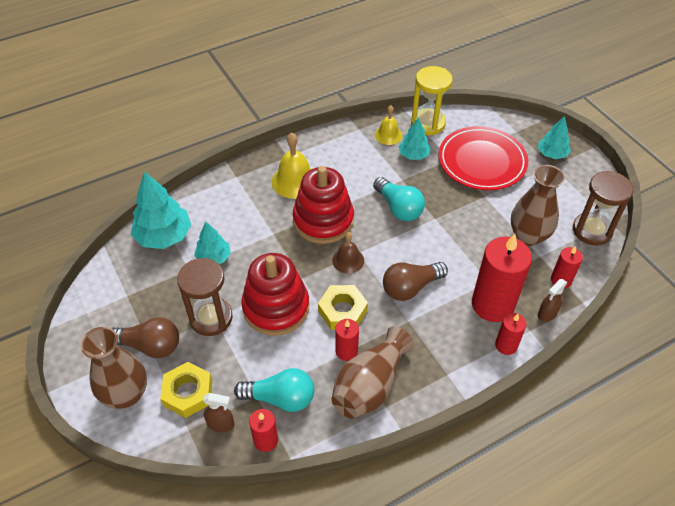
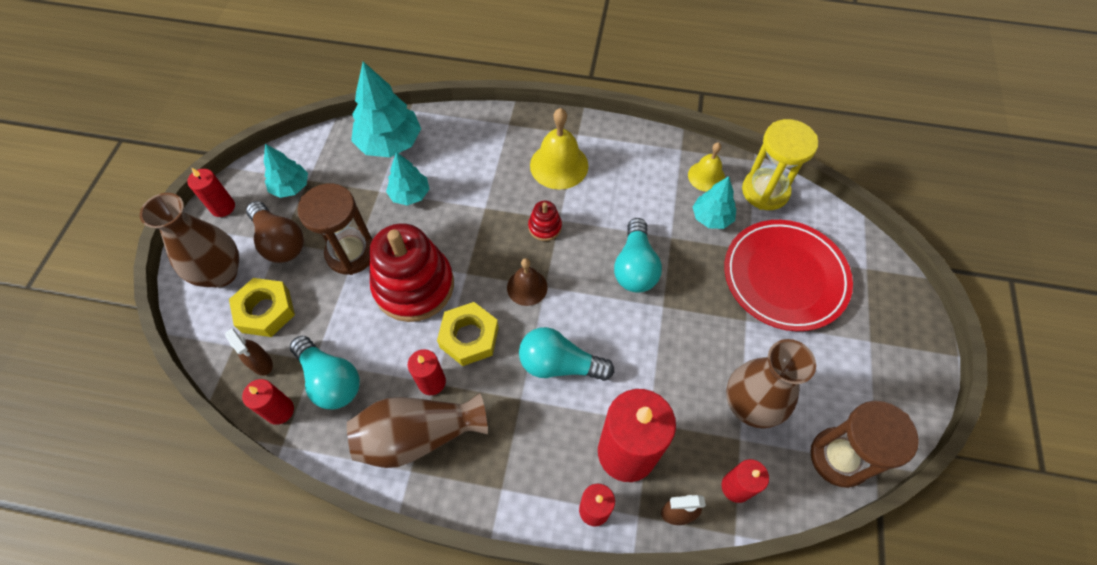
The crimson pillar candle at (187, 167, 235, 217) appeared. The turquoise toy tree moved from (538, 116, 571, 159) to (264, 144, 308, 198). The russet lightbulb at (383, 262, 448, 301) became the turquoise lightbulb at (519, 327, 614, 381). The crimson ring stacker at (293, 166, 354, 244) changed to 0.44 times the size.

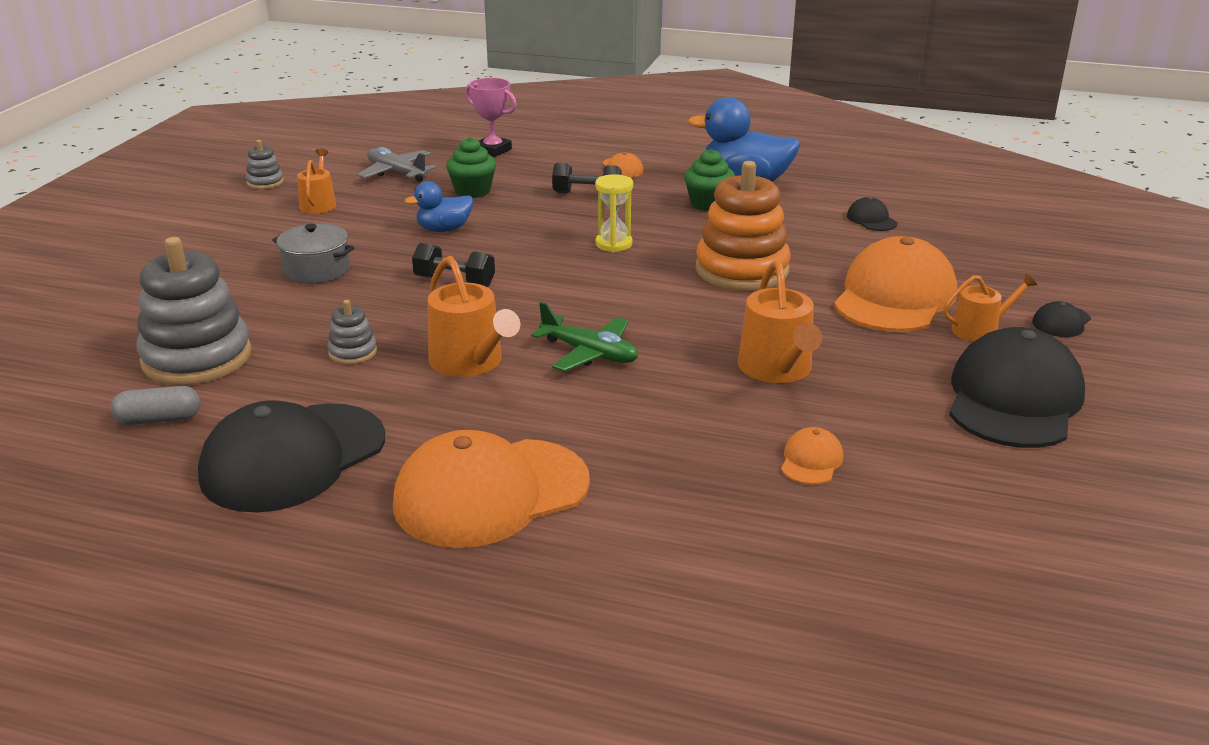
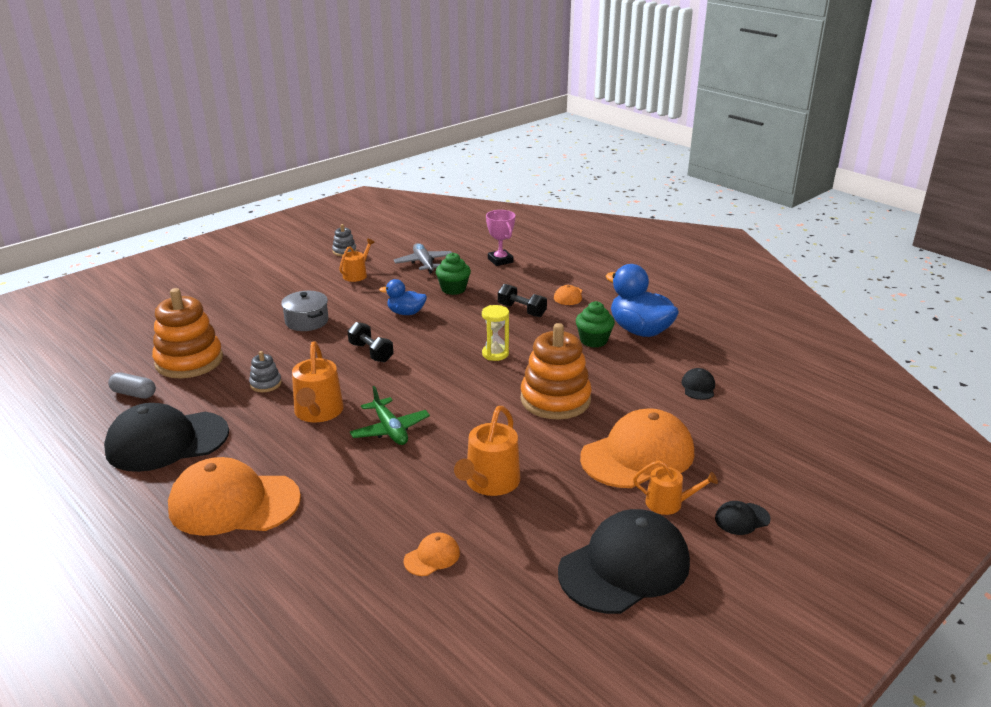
The ash-grey ring stacker at (136, 237, 252, 385) became the orange-coloured ring stacker at (152, 288, 223, 379).

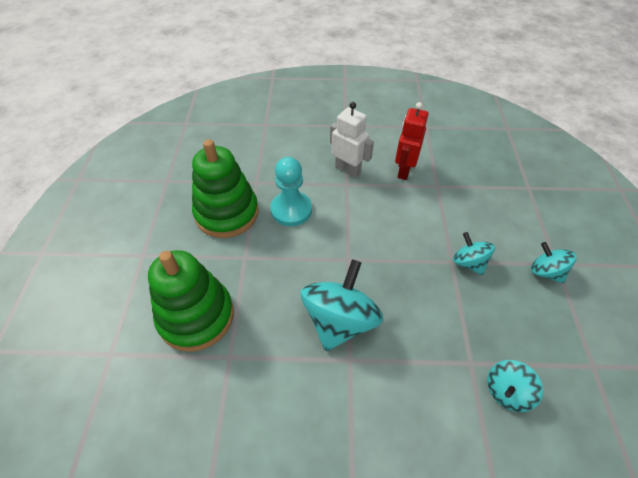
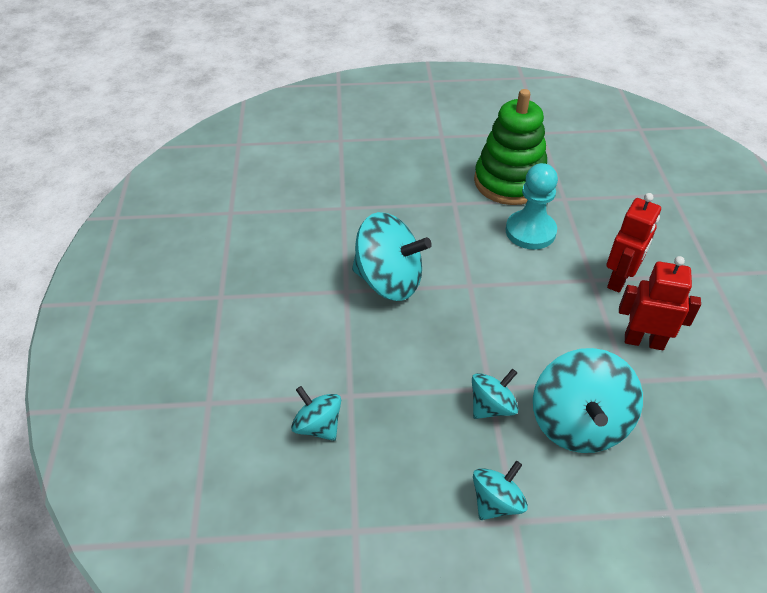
The turquoise whirligig at (533, 348, 643, 453) appeared. The pure white robot at (330, 102, 374, 178) became the crimson robot at (606, 193, 661, 293). The leaf-green ring stacker at (148, 250, 234, 352) disappeared.

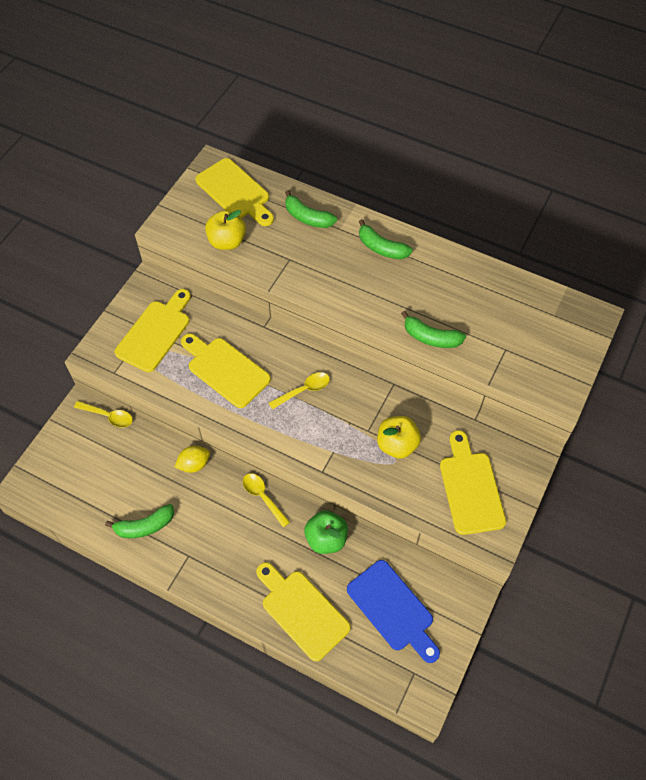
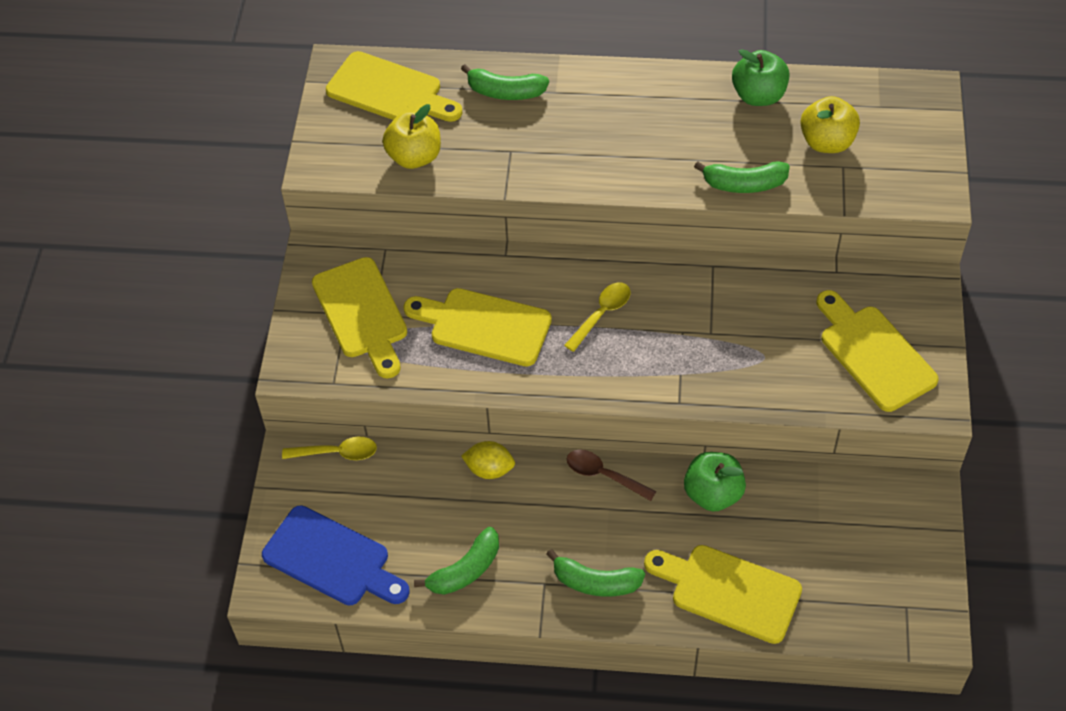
The cobalt bread board moved from (347, 560, 440, 663) to (262, 505, 410, 605). The bright yellow bread board at (114, 289, 191, 372) turned 150 degrees clockwise. The bright yellow citrus fruit at (175, 446, 210, 473) turned 60 degrees clockwise. The leaf-green toy banana moved from (359, 219, 413, 259) to (546, 549, 645, 597). The bright yellow tablespoon at (243, 473, 290, 527) became the russet tablespoon at (567, 450, 656, 501). The leaf-green apple fruit at (732, 49, 790, 106) appeared. The bright yellow apple fruit moved from (377, 416, 421, 459) to (800, 96, 860, 153).

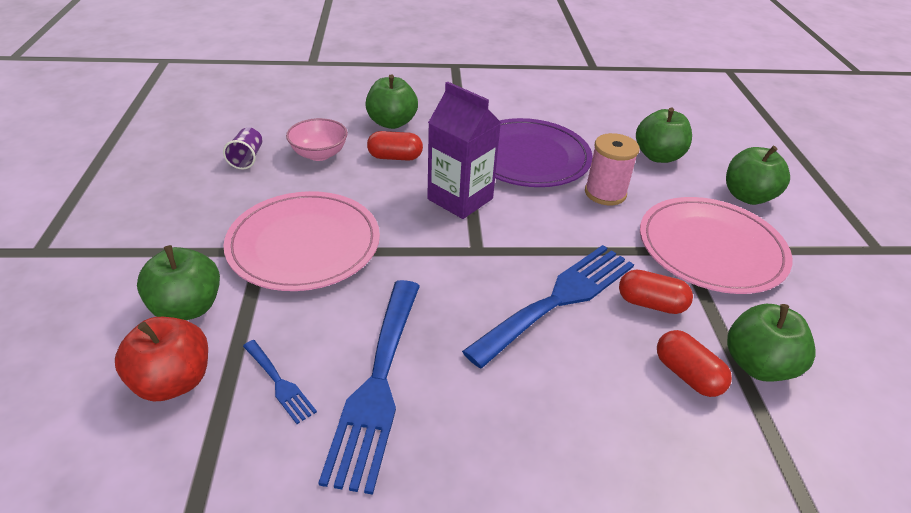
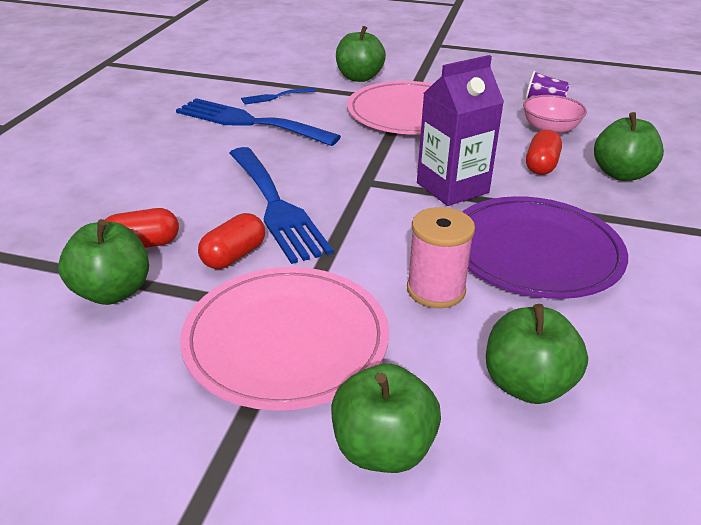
The crimson apple fruit at (115, 317, 208, 401) disappeared.

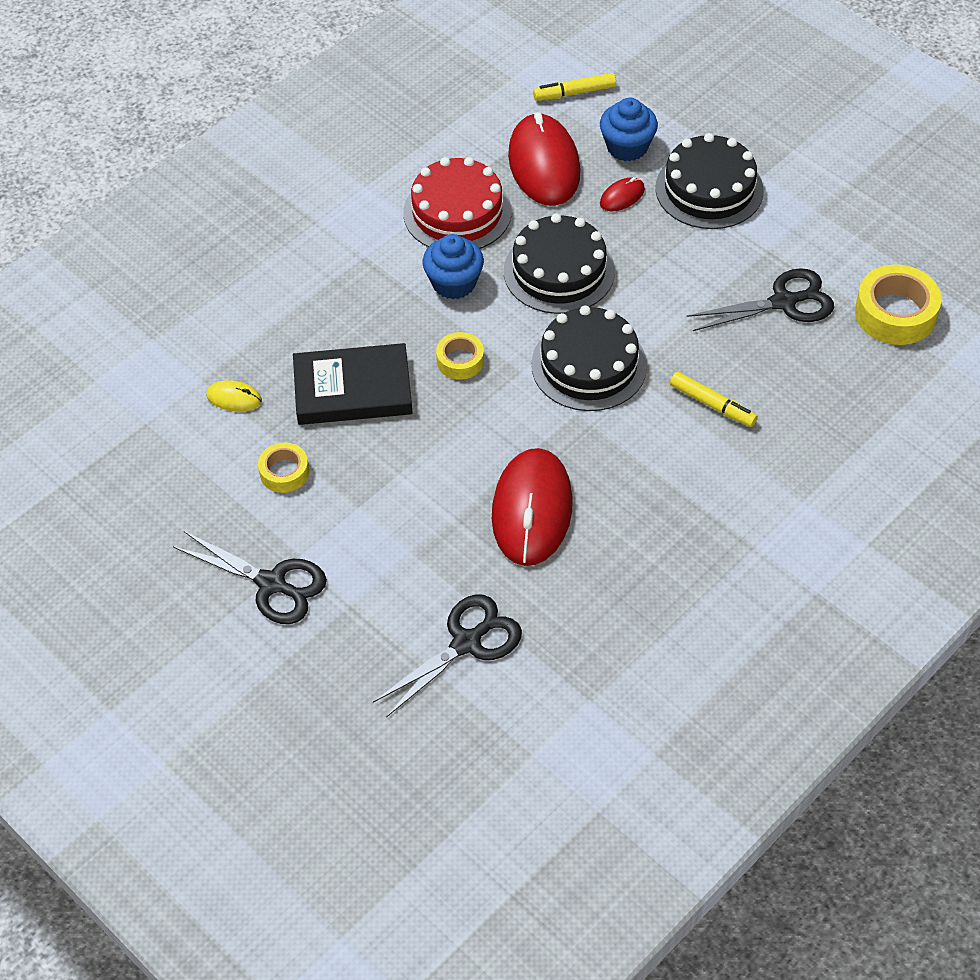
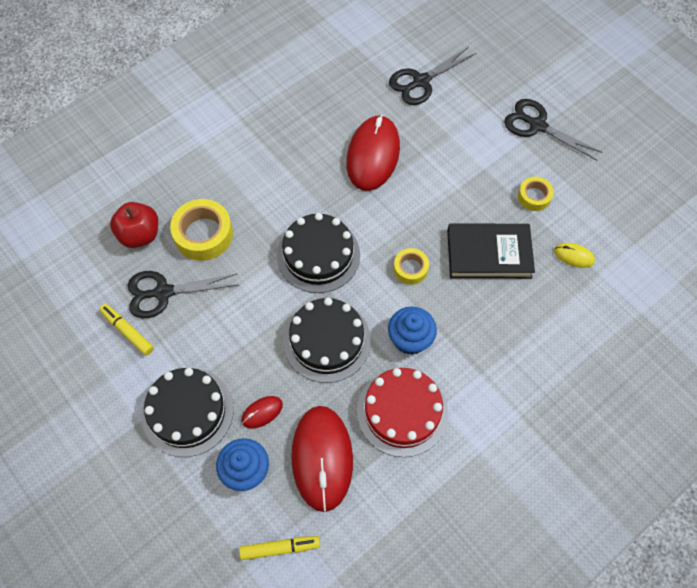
The bright yellow marker pen moved from (670, 372, 758, 427) to (99, 304, 154, 355). The crimson apple fruit at (110, 202, 158, 248) appeared. The bright yellow sticky tape moved from (855, 264, 942, 345) to (170, 199, 233, 261).

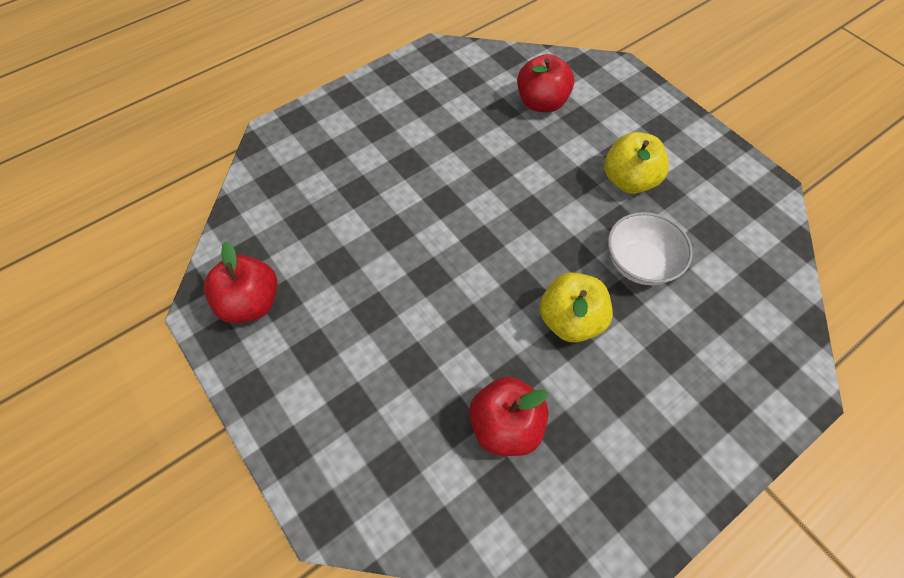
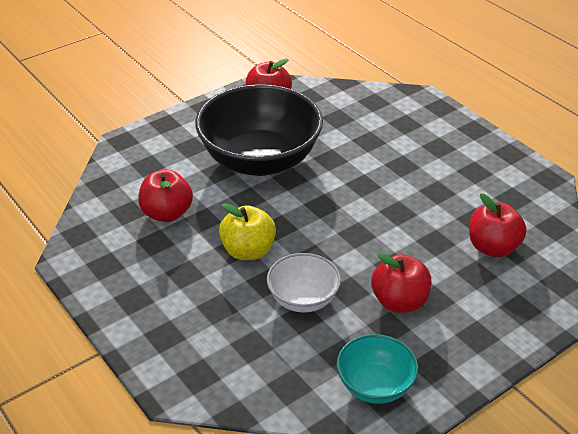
The jet-black bowl at (195, 84, 323, 176) appeared. The turquoise bowl at (336, 334, 418, 404) appeared. The bright yellow apple fruit at (605, 132, 669, 194) became the crimson apple fruit at (371, 253, 431, 313).

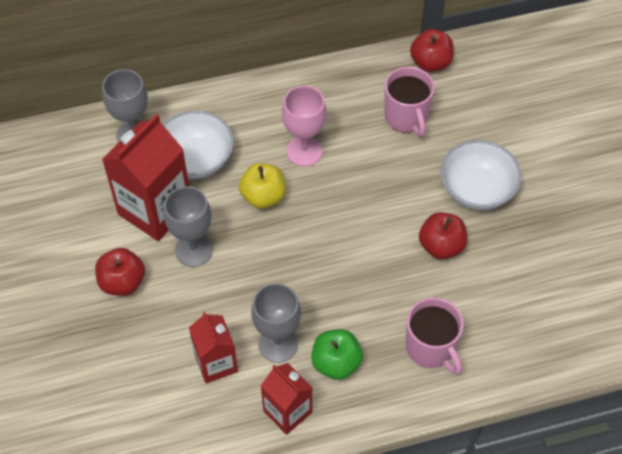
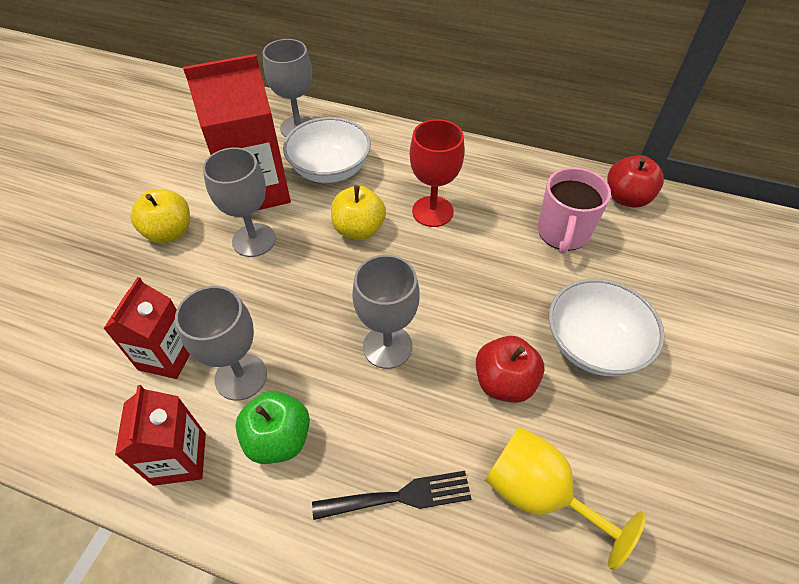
The crimson apple fruit at (95, 248, 145, 296) became the bright yellow apple fruit at (131, 189, 190, 244). The rosy coffee mug at (406, 297, 464, 375) was replaced by the jet-black fork at (312, 471, 472, 520). The ash-grey goblet at (352, 255, 420, 369) appeared. The rosy goblet at (282, 86, 326, 167) became the crimson goblet at (410, 119, 465, 227). The bright yellow goblet at (485, 427, 646, 570) appeared.

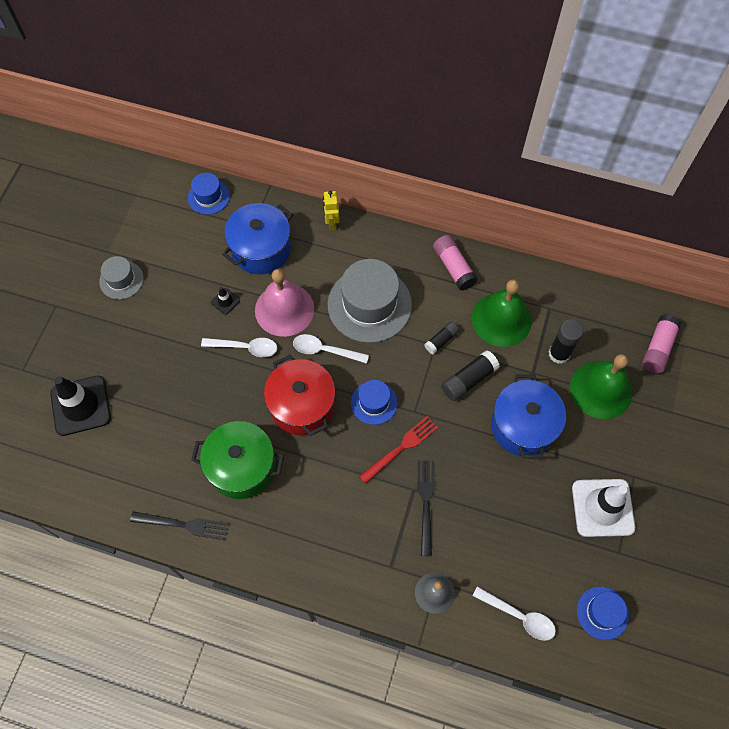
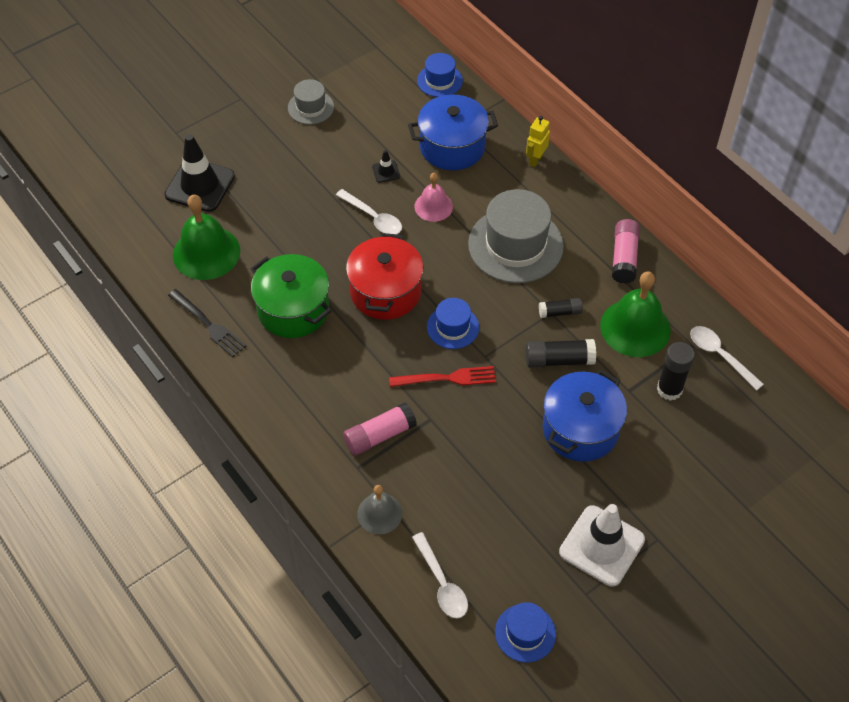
The leaf-green hand bell moved from (570, 354, 632, 419) to (173, 195, 240, 280). The rosy glue stick moved from (642, 314, 681, 373) to (343, 402, 417, 456). The rosy hand bell at (255, 269, 314, 337) changed to 0.59 times the size. The pure white tablespoon moved from (293, 334, 369, 364) to (690, 326, 764, 391). The jet-black fork at (418, 461, 435, 556) disappeared.

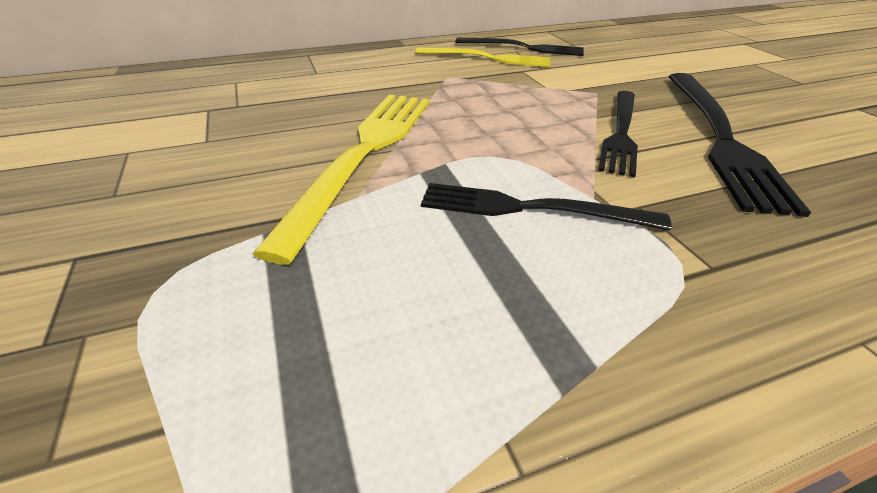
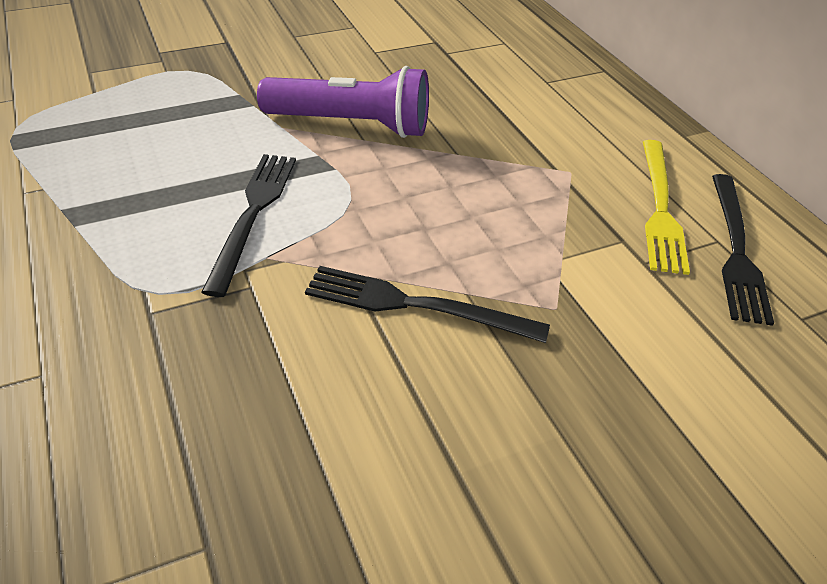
The bright yellow fork at (252, 94, 430, 265) was replaced by the violet flashlight at (257, 66, 429, 138). The jet-black fork at (668, 73, 811, 217) disappeared.

